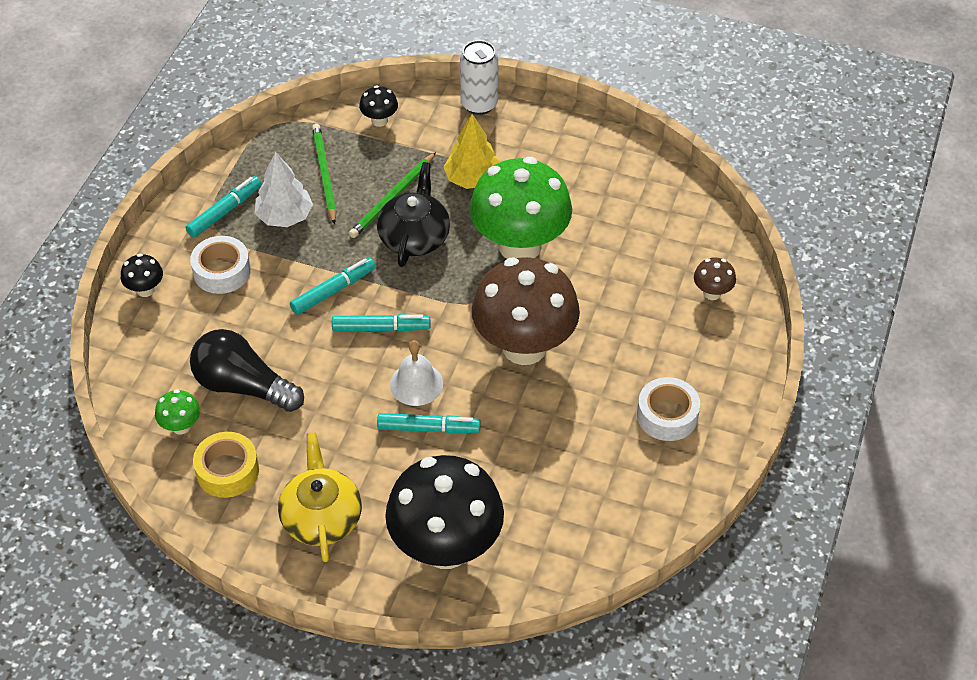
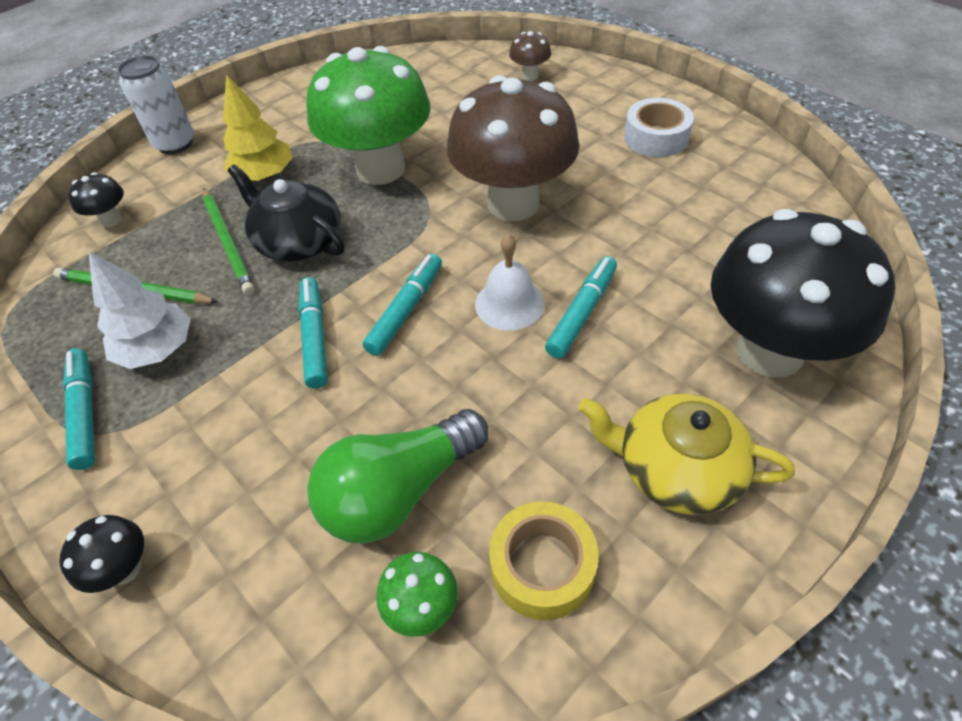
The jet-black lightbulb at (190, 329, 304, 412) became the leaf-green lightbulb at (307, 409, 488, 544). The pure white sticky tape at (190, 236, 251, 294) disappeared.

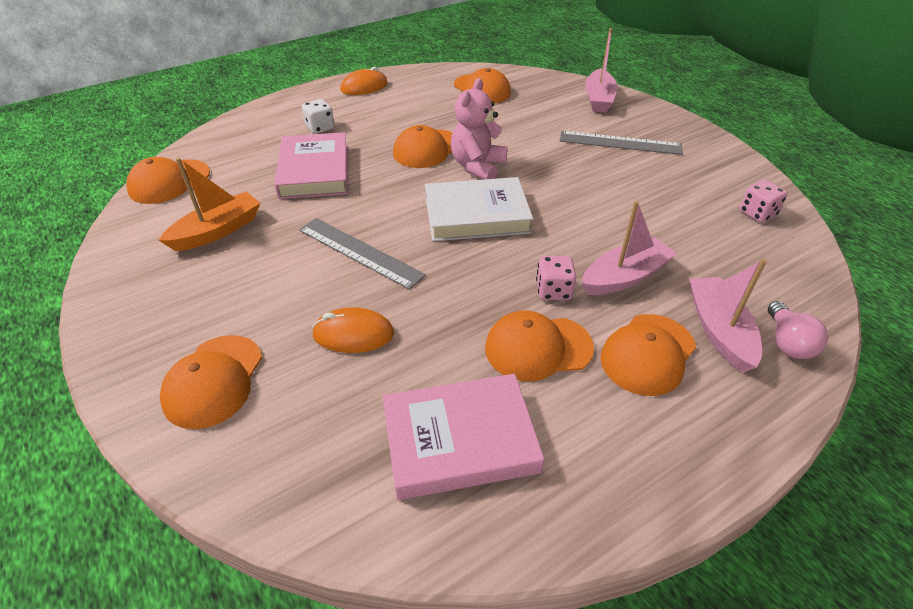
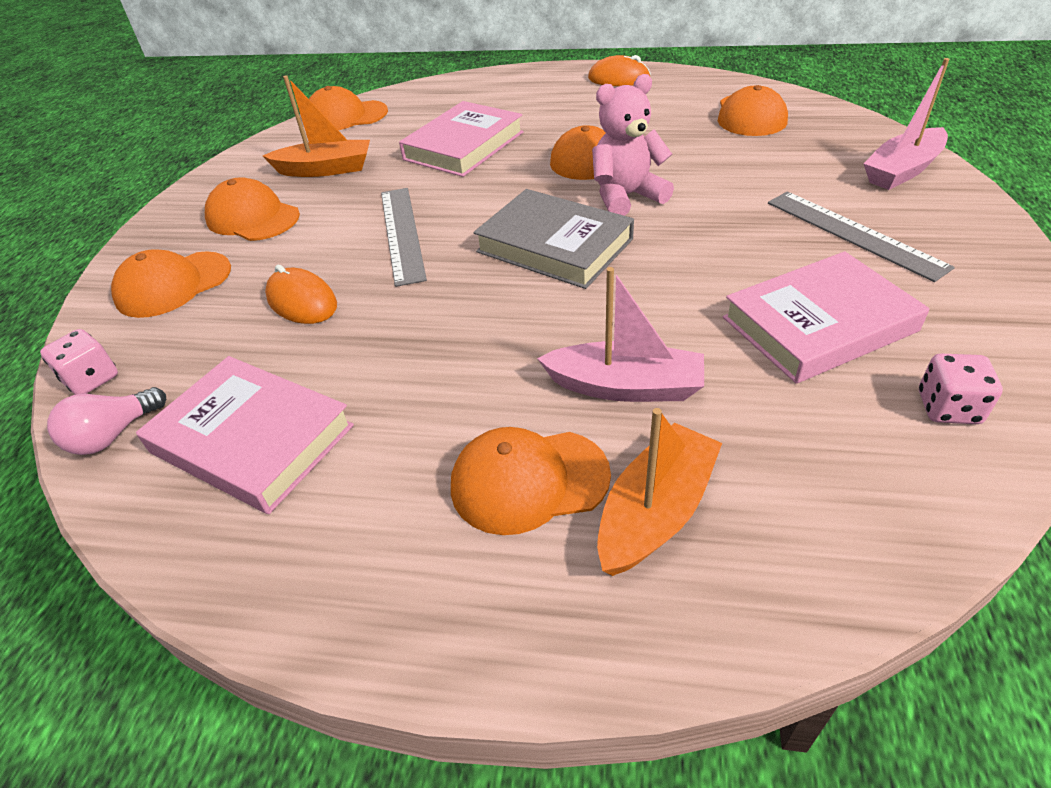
The rosy dice moved from (536, 256, 576, 300) to (40, 329, 118, 395). The rosy lightbulb moved from (768, 301, 828, 359) to (47, 387, 166, 455). The orange-coloured cap moved from (485, 311, 594, 381) to (205, 177, 300, 241). The pure white book at (425, 177, 533, 241) became the ash-grey book at (474, 189, 634, 289). The rosy sailboat at (689, 259, 767, 373) became the orange-coloured sailboat at (597, 408, 722, 576). The rosy book at (723, 251, 929, 384) appeared. The pure white dice at (302, 99, 335, 134) disappeared.

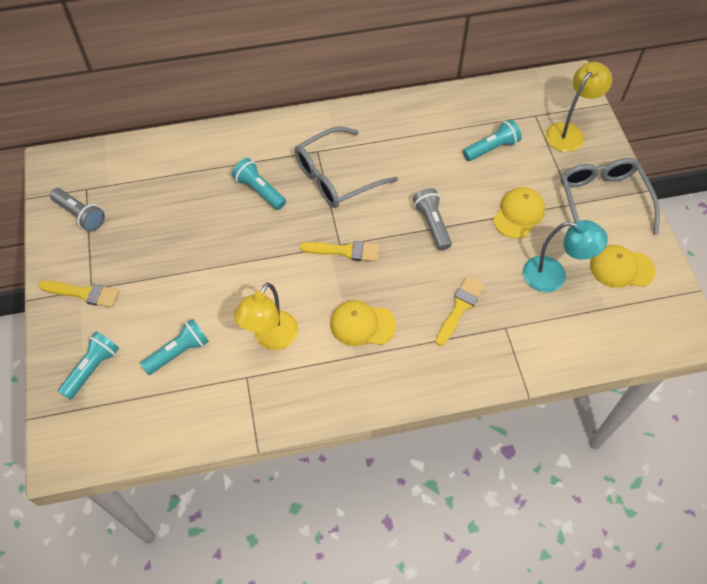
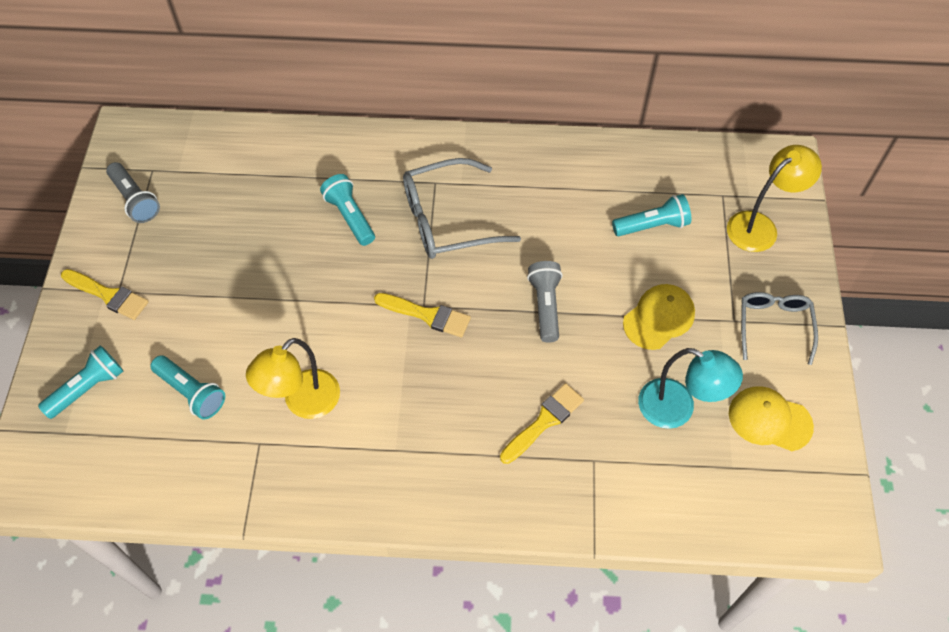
The turquoise flashlight at (140, 319, 209, 375) turned 60 degrees clockwise. The ash-grey eyeglasses at (561, 158, 660, 235) changed to 0.65 times the size. The bright yellow cap at (330, 300, 396, 346) disappeared.

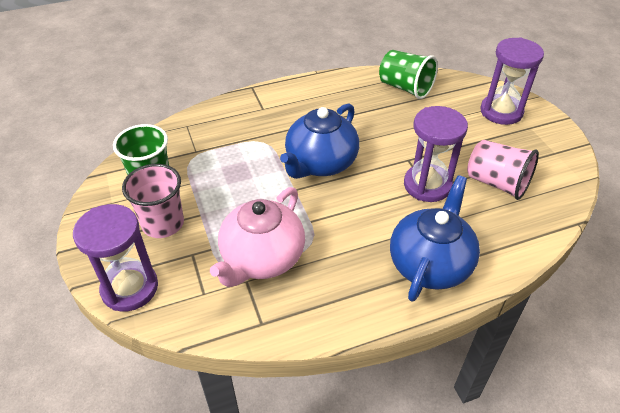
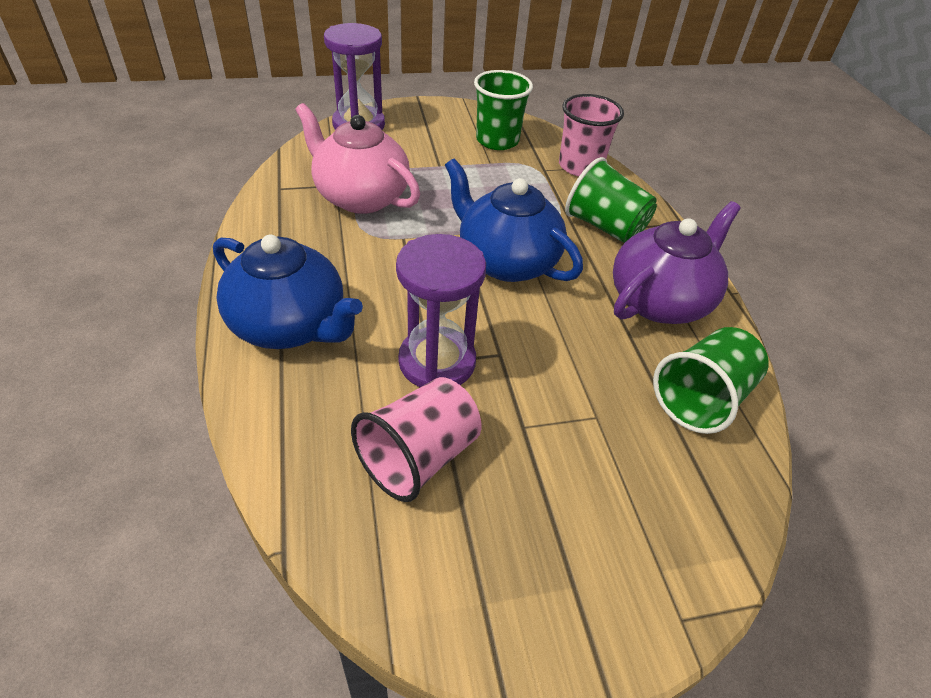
The rosy tumbler moved from (122, 164, 184, 238) to (559, 94, 624, 176). The leaf-green tumbler at (565, 157, 657, 243) appeared. The violet tea pot at (613, 201, 741, 324) appeared. The violet hourglass at (480, 37, 544, 125) disappeared.

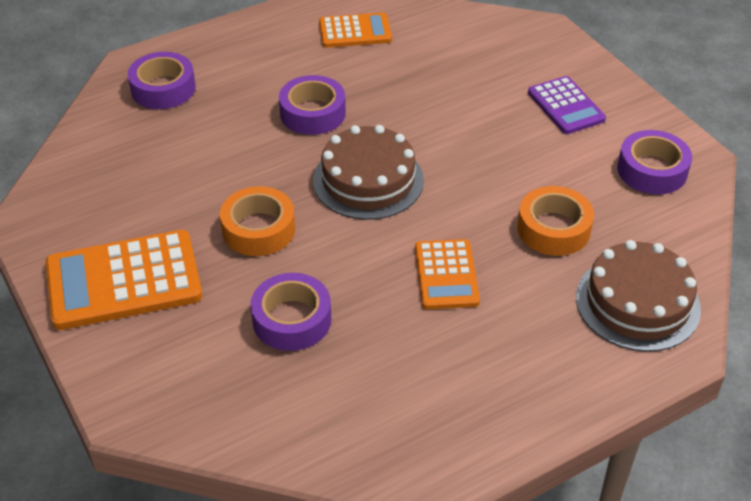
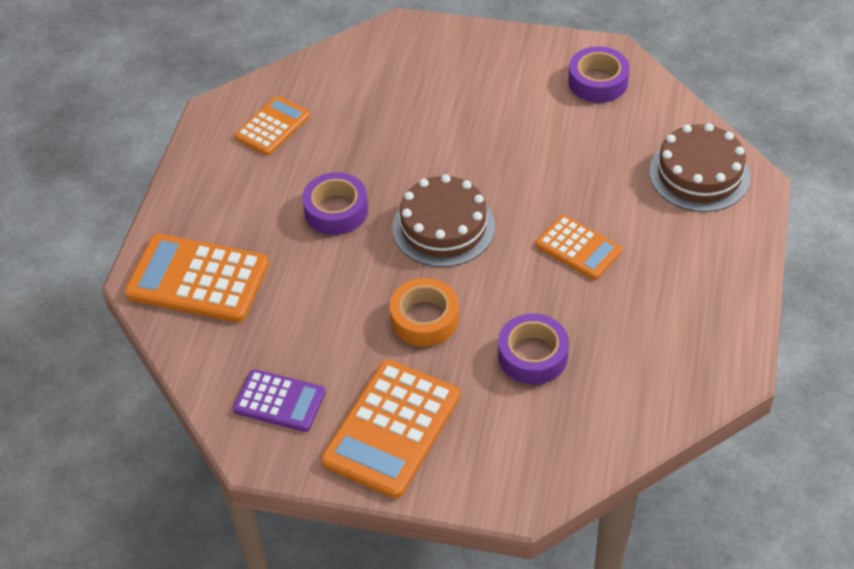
The violet sticky tape at (128, 52, 196, 109) was replaced by the orange-coloured calculator at (124, 234, 269, 322). The violet calculator moved from (528, 76, 606, 134) to (233, 369, 325, 432). The orange-coloured sticky tape at (517, 186, 594, 256) disappeared.

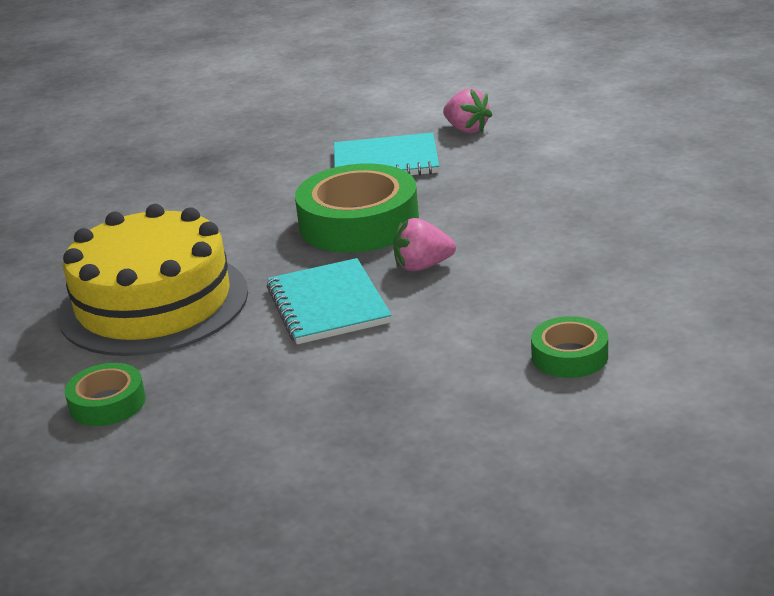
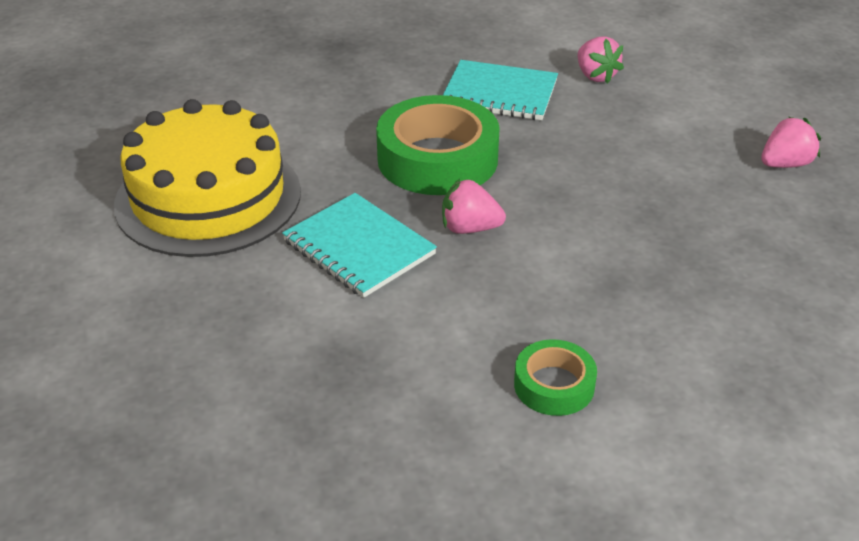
The turquoise notebook at (267, 258, 392, 344) turned 45 degrees counterclockwise. The rosy toy strawberry at (761, 117, 821, 168) appeared. The leaf-green sticky tape at (65, 363, 146, 426) disappeared.

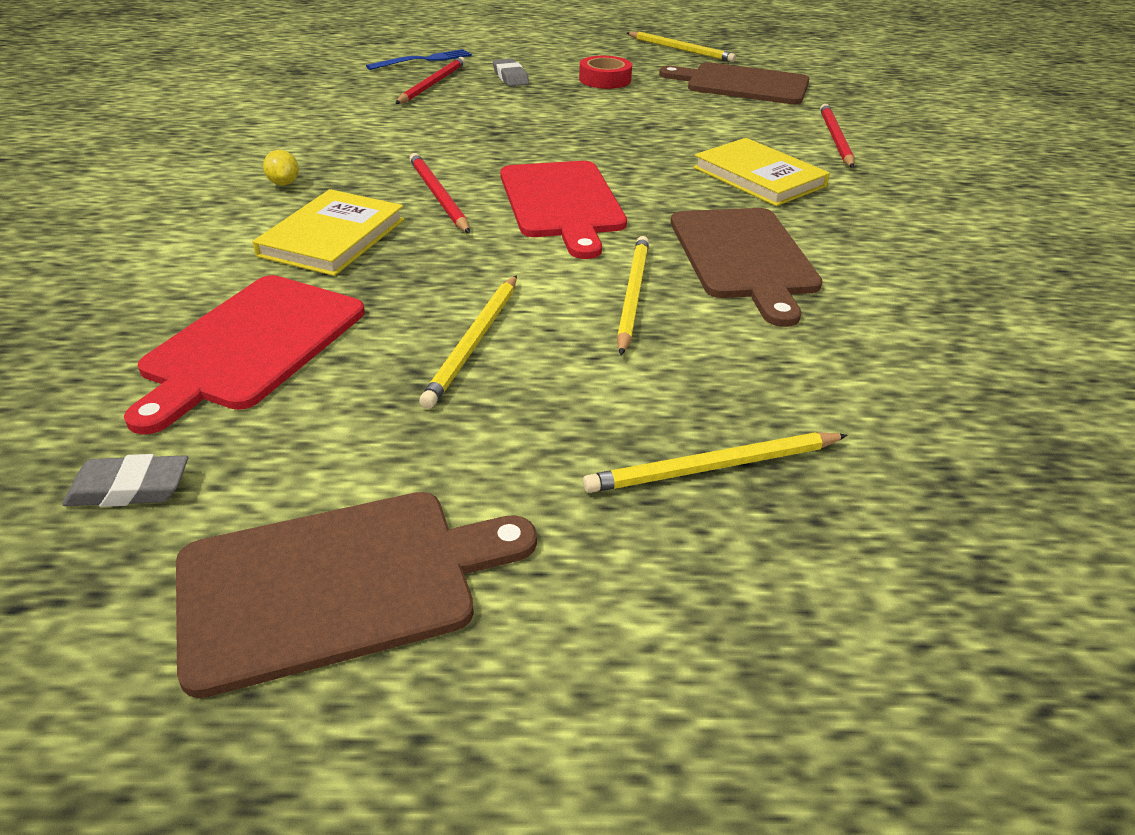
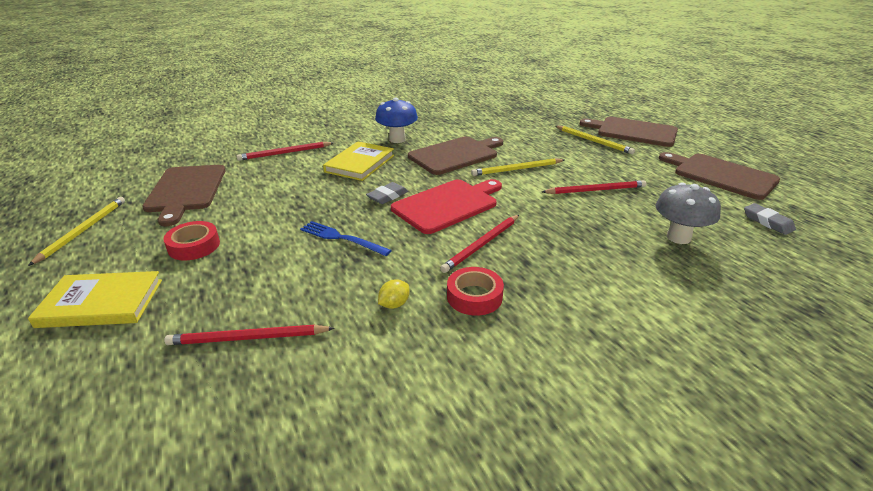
The bright yellow book moved from (253, 189, 404, 276) to (28, 271, 162, 328). The cobalt fork moved from (366, 49, 472, 70) to (300, 221, 392, 256). The ash-grey pencil eraser moved from (493, 59, 529, 86) to (366, 182, 408, 204). The cobalt fungus at (375, 98, 418, 143) appeared. The bright yellow citrus fruit moved from (263, 150, 299, 185) to (378, 279, 410, 309). The crimson sticky tape at (447, 267, 504, 316) appeared. The bright yellow pencil at (419, 275, 517, 409) became the crimson pencil at (542, 180, 647, 194). The russet bread board at (580, 117, 678, 147) appeared. The crimson bread board at (124, 275, 365, 434) was replaced by the ash-grey fungus at (656, 182, 721, 244).

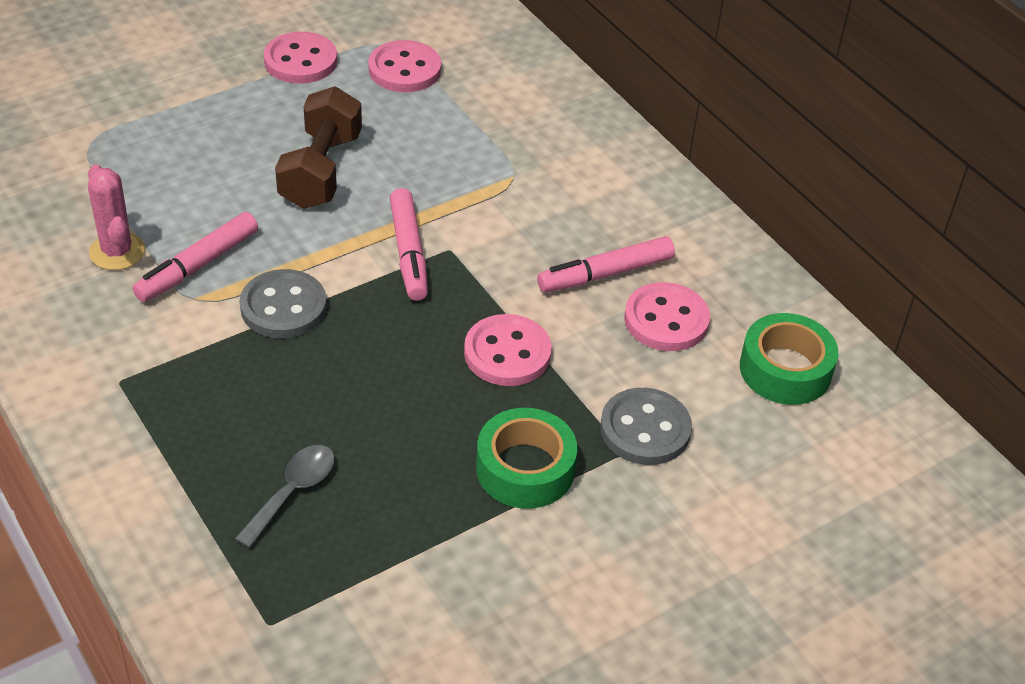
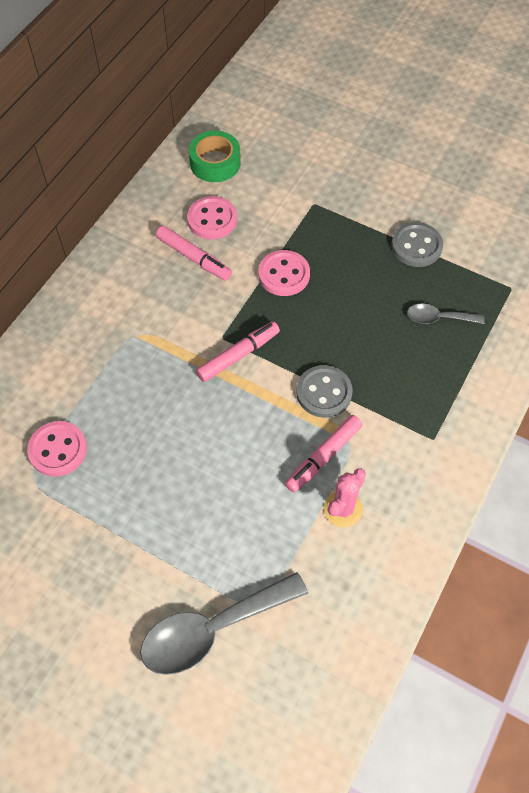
The ash-grey tablespoon at (140, 572, 308, 675) appeared. The rosy marker pen at (132, 212, 258, 302) turned 120 degrees clockwise. The ash-grey button moved from (600, 388, 692, 465) to (391, 222, 443, 267). The rosy button at (264, 32, 337, 84) disappeared. The russet hand weight at (275, 86, 362, 209) disappeared. The leaf-green sticky tape at (476, 408, 577, 509) disappeared.

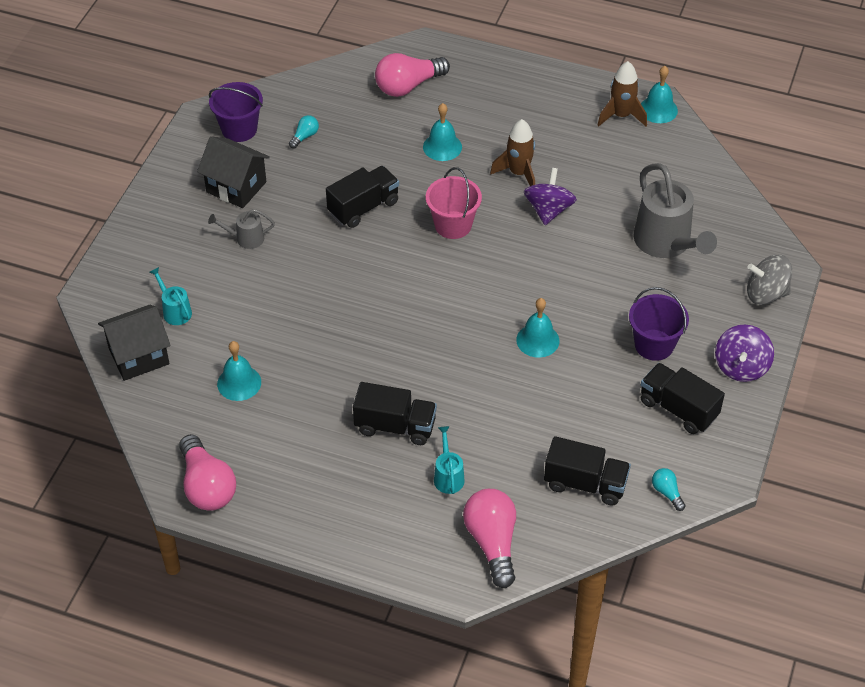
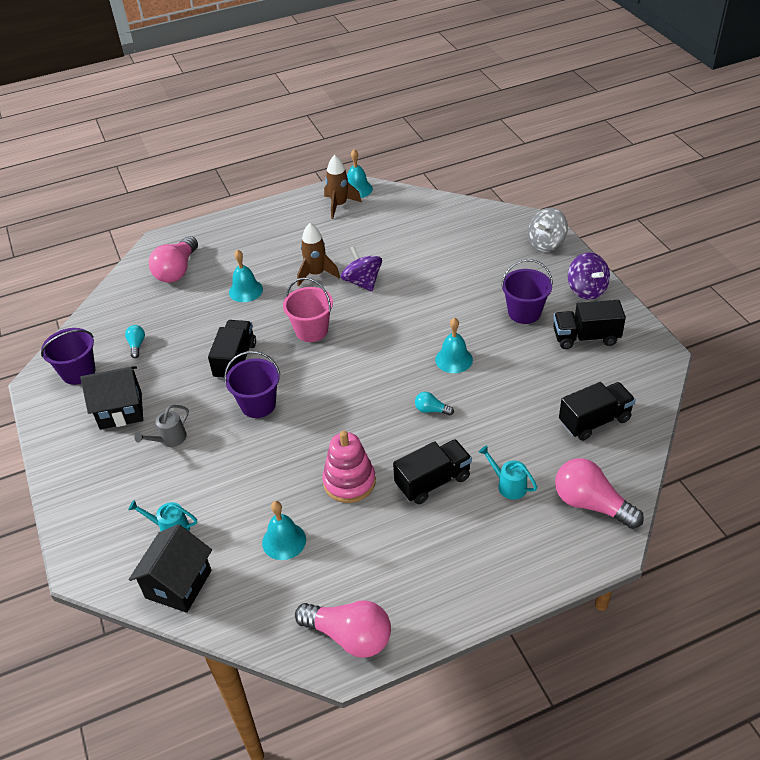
The violet bucket at (224, 351, 280, 418) appeared. The rosy ring stacker at (322, 431, 376, 503) appeared. The turquoise lightbulb moved from (652, 468, 686, 511) to (415, 392, 454, 416). The ash-grey watering pot at (633, 163, 717, 258) disappeared.

